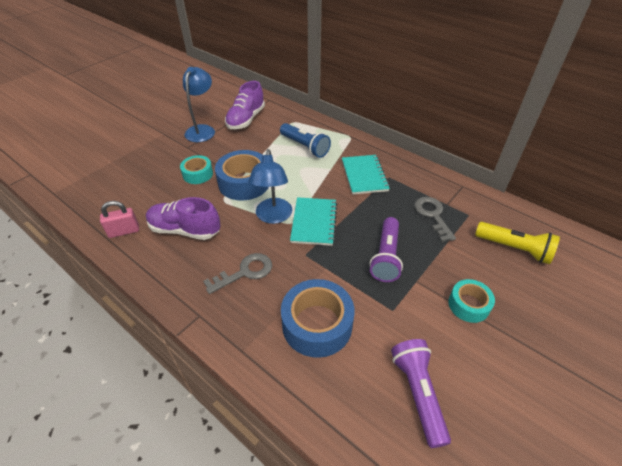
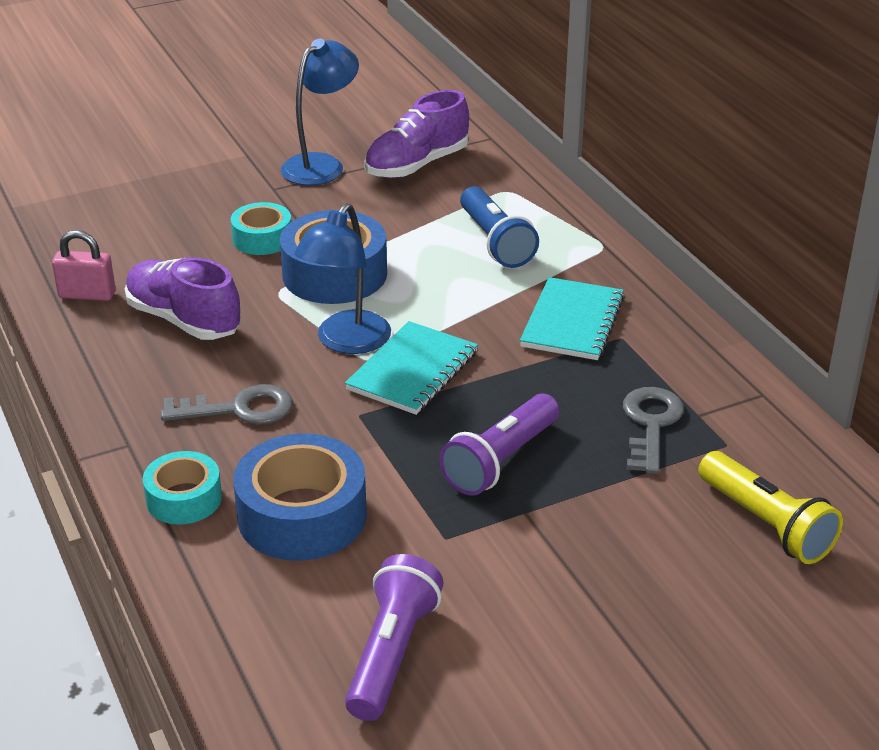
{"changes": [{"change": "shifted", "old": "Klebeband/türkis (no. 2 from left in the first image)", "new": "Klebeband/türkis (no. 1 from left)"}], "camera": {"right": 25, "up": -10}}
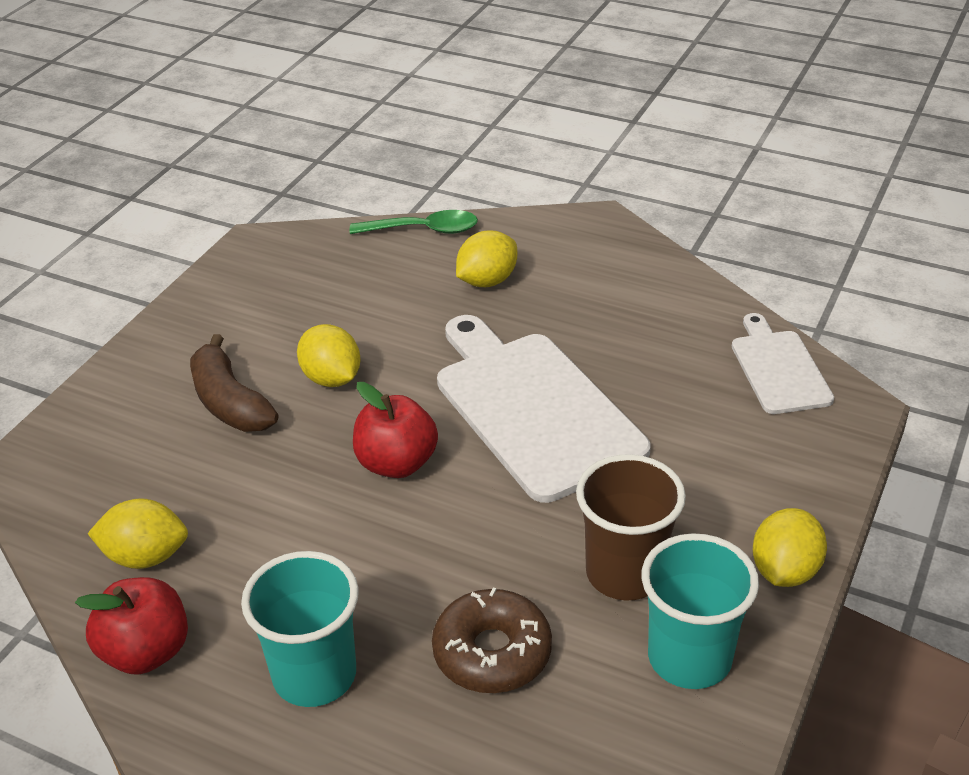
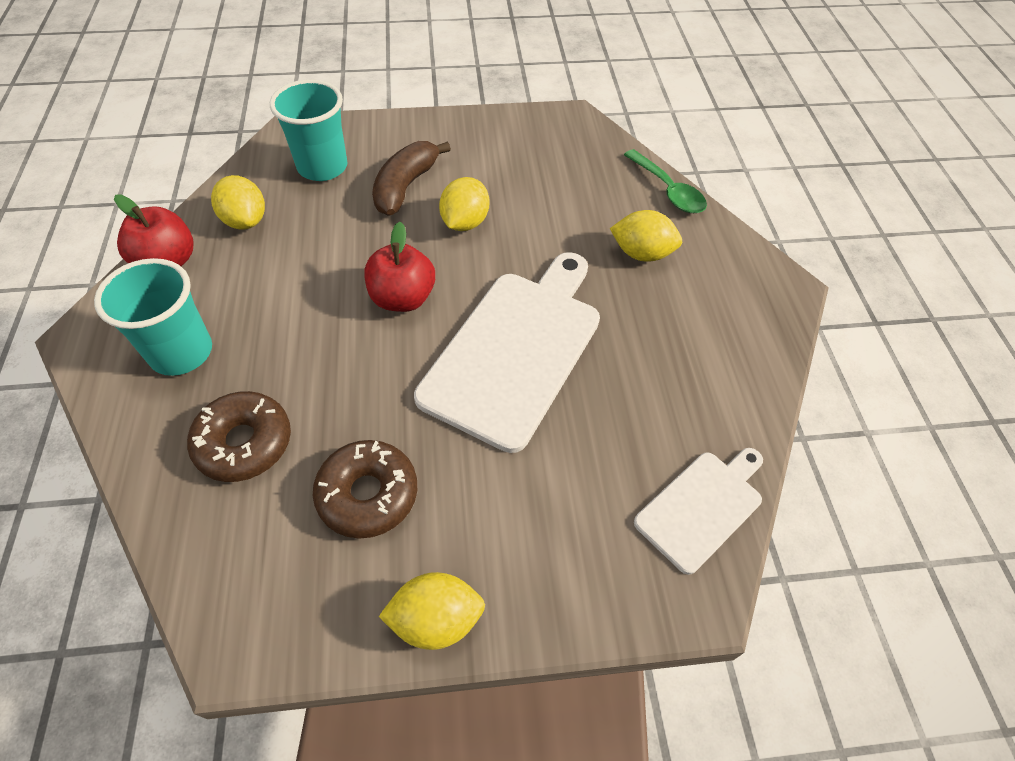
{"changes": [{"change": "swapped", "old": "Becher/braun", "new": "Donut/braun (no. 2 from left)"}, {"change": "shifted", "old": "Becher/türkis (no. 2 from left)"}], "camera": {"right": 55, "up": 15}}
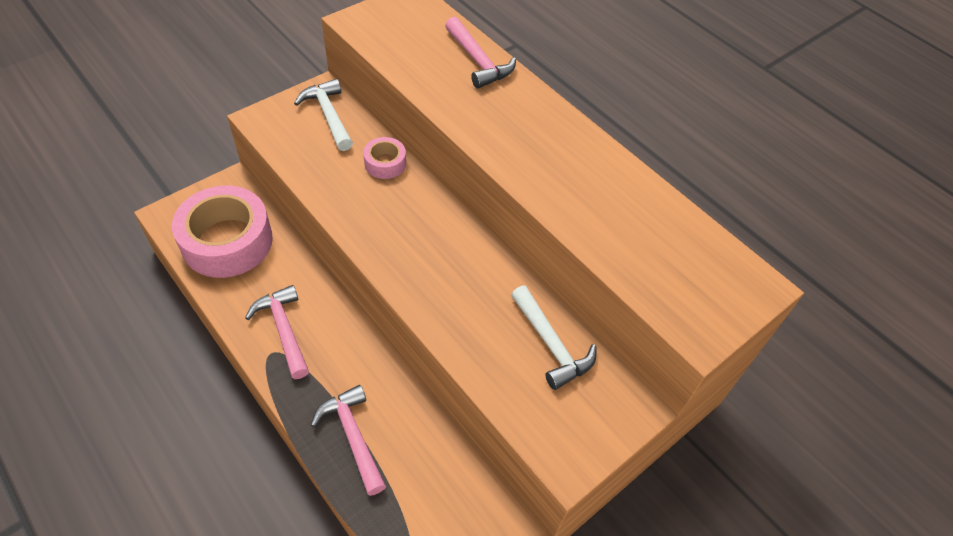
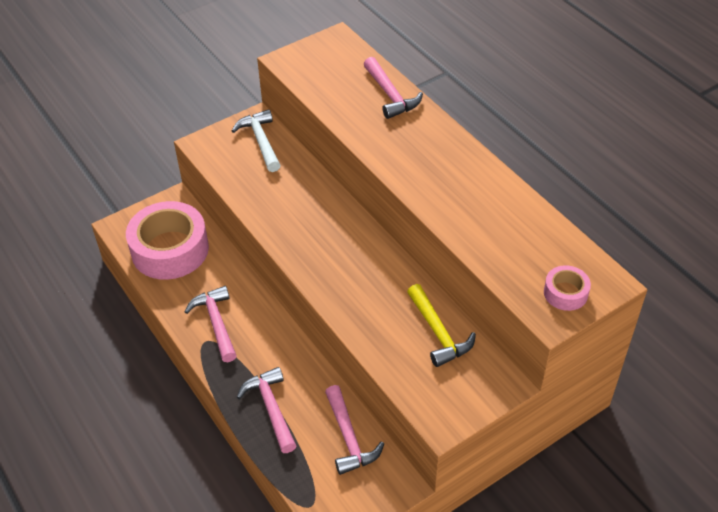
{"changes": [{"change": "shifted", "old": "Klebeband/rosa (no. 2 from left)"}, {"change": "repainted", "old": "Hammer/weiß (no. 2 from left)", "new": "Hammer/gelb"}, {"change": "new", "new": "Hammer/rosa (no. 3 from left)"}], "camera": {"right": 10, "up": -5}}
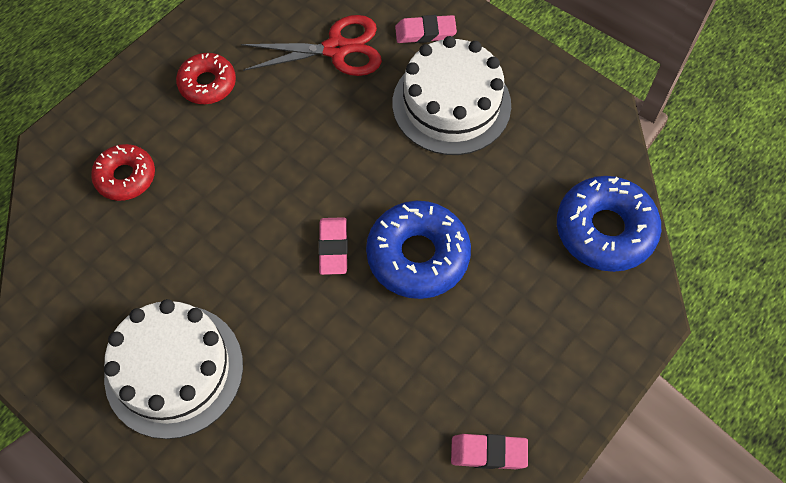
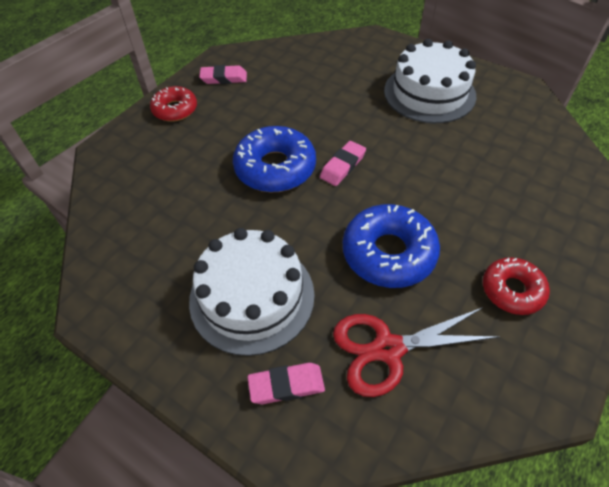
{"changes": [{"change": "shifted", "old": "Donut/rot (no. 1 from left)"}, {"change": "shifted", "old": "Donut/blau (no. 2 from left)"}, {"change": "rotated", "old": "Radiergummi/rosa (no. 1 from left in the first image)", "degrees": 45}], "camera": {"right": 175, "up": -10}}
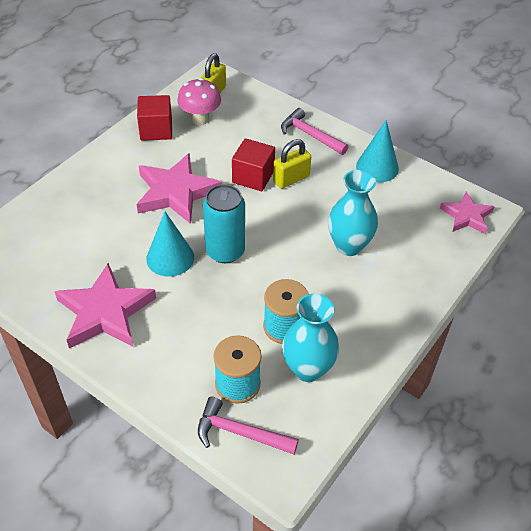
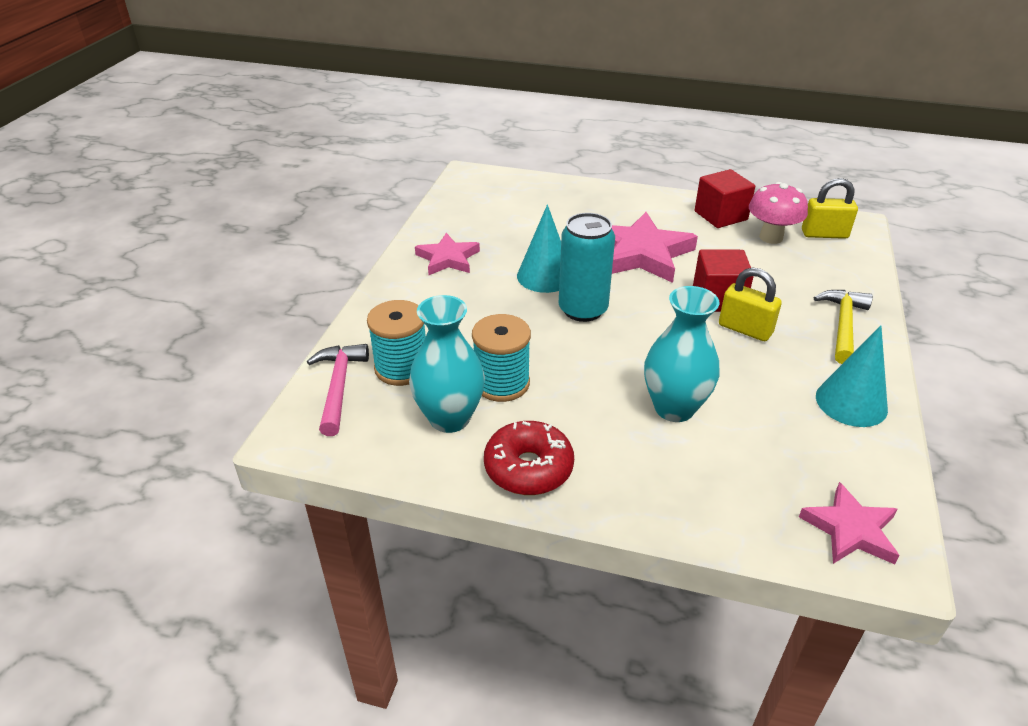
{"changes": [{"change": "repainted", "old": "Hammer/rosa (no. 2 from left)", "new": "Hammer/gelb"}, {"change": "scaled", "old": "Stern/rosa (no. 1 from left)", "factor": 0.6}, {"change": "new", "new": "Donut/rot"}], "camera": {"right": 70, "up": -10}}
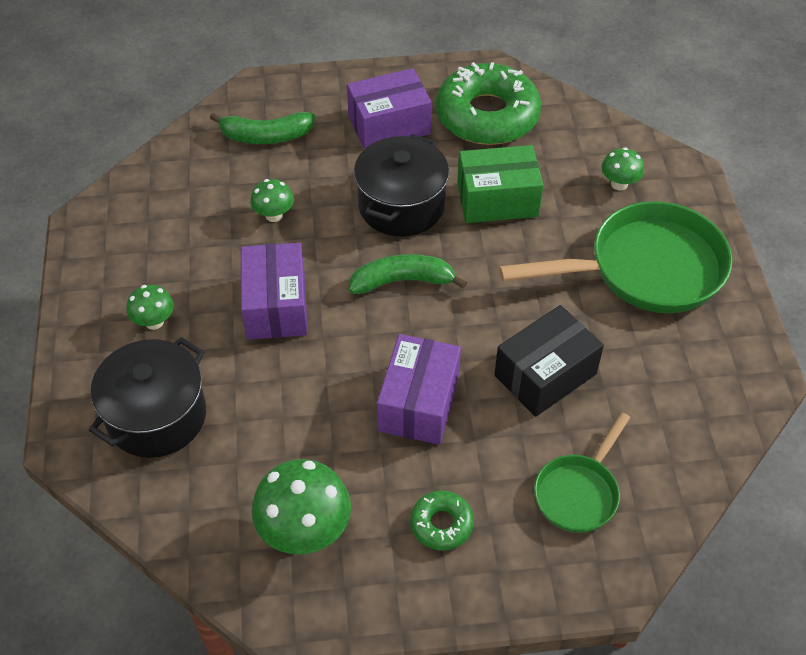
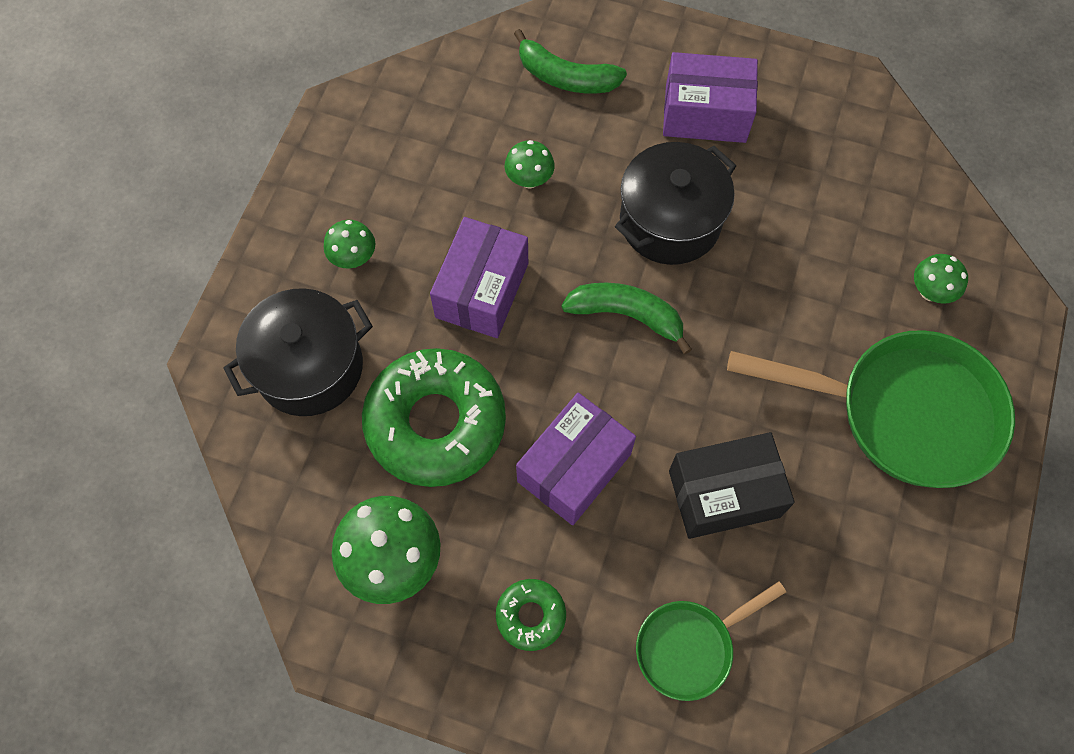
{"changes": [{"change": "shifted", "old": "Donut/grün (no. 2 from left in the first image)", "new": "Donut/grün (no. 1 from left)"}, {"change": "gone", "old": "Schachtel/grün"}], "camera": {"right": 25, "up": 15}}
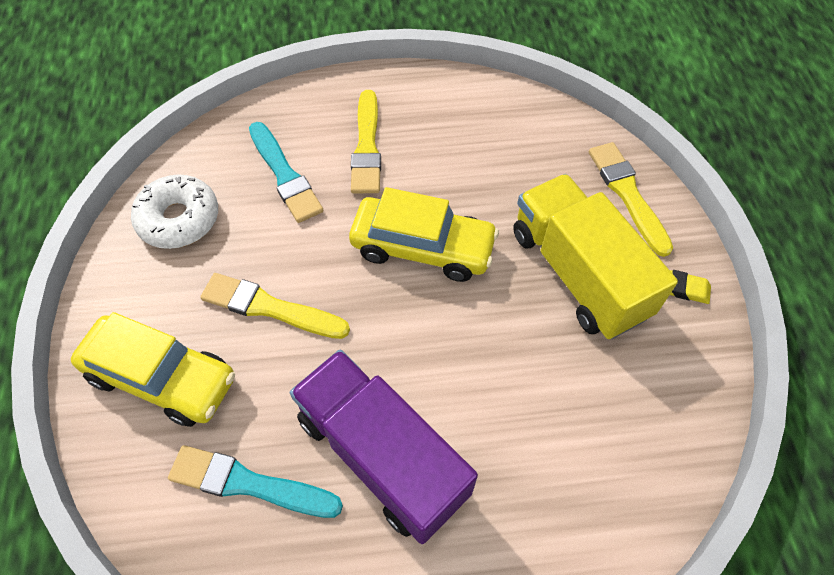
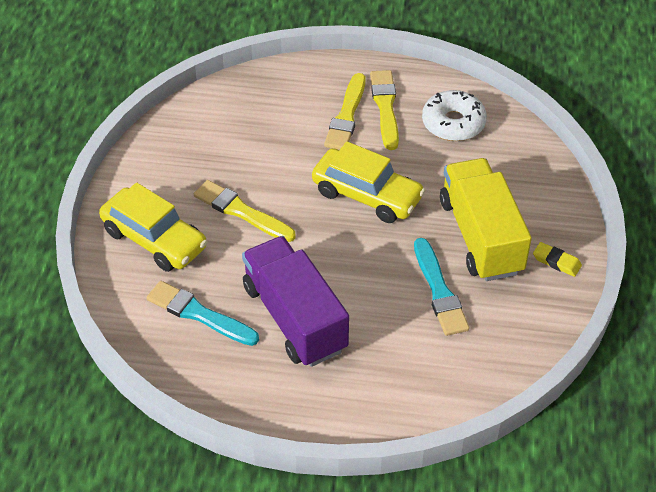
{"changes": [{"change": "shifted", "old": "Pinsel/türkis (no. 2 from left)"}, {"change": "shifted", "old": "Pinsel/gelb (no. 3 from left)"}, {"change": "shifted", "old": "Donut/weiß"}], "camera": {"right": 15, "up": -10}}
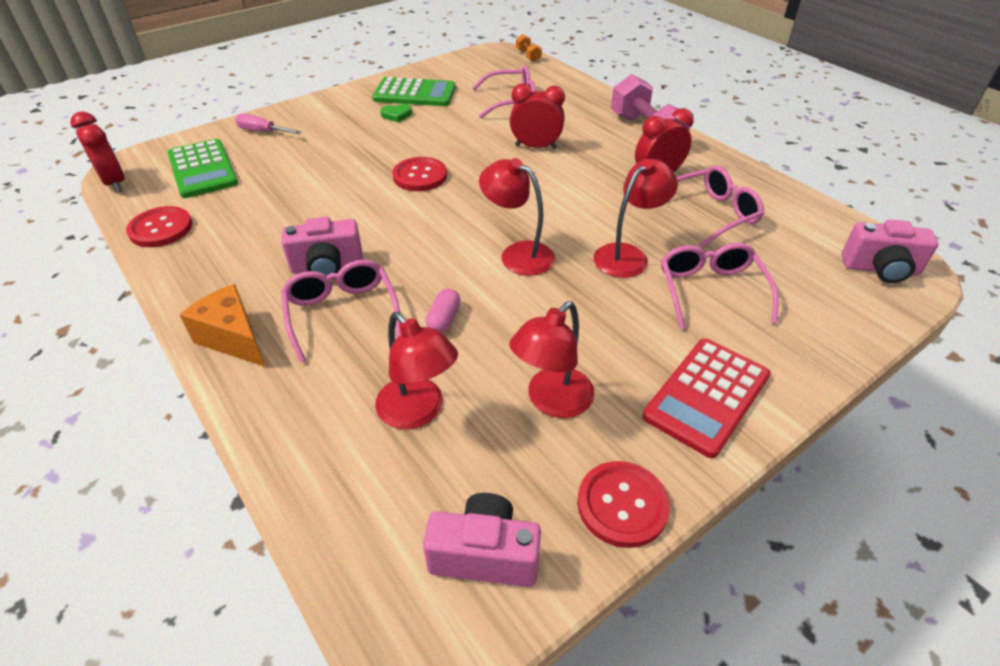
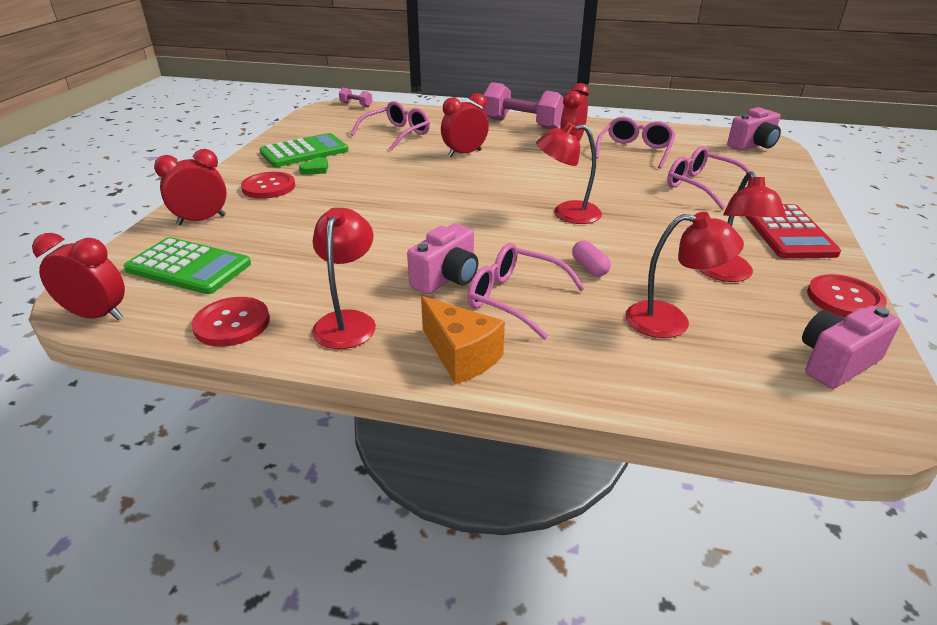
{"changes": [{"change": "repainted", "old": "Hantel/orange", "new": "Hantel/rosa (no. 1 from left)"}, {"change": "swapped", "old": "Schraubenzieher/rosa", "new": "Wecker/rot (no. 2 from left)"}, {"change": "shifted", "old": "Knopf/rot (no. 2 from left)"}, {"change": "shifted", "old": "Lampe/rot (no. 4 from left in the first image)", "new": "Lampe/rot (no. 1 from left)"}, {"change": "rotated", "old": "Käse/orange", "degrees": -135}], "camera": {"right": -40, "up": -10}}
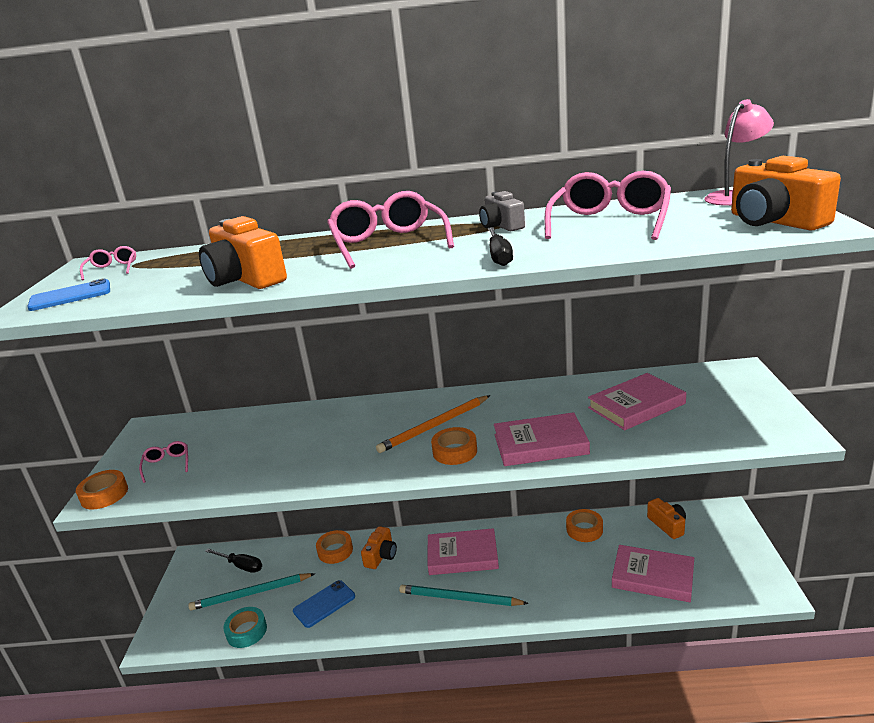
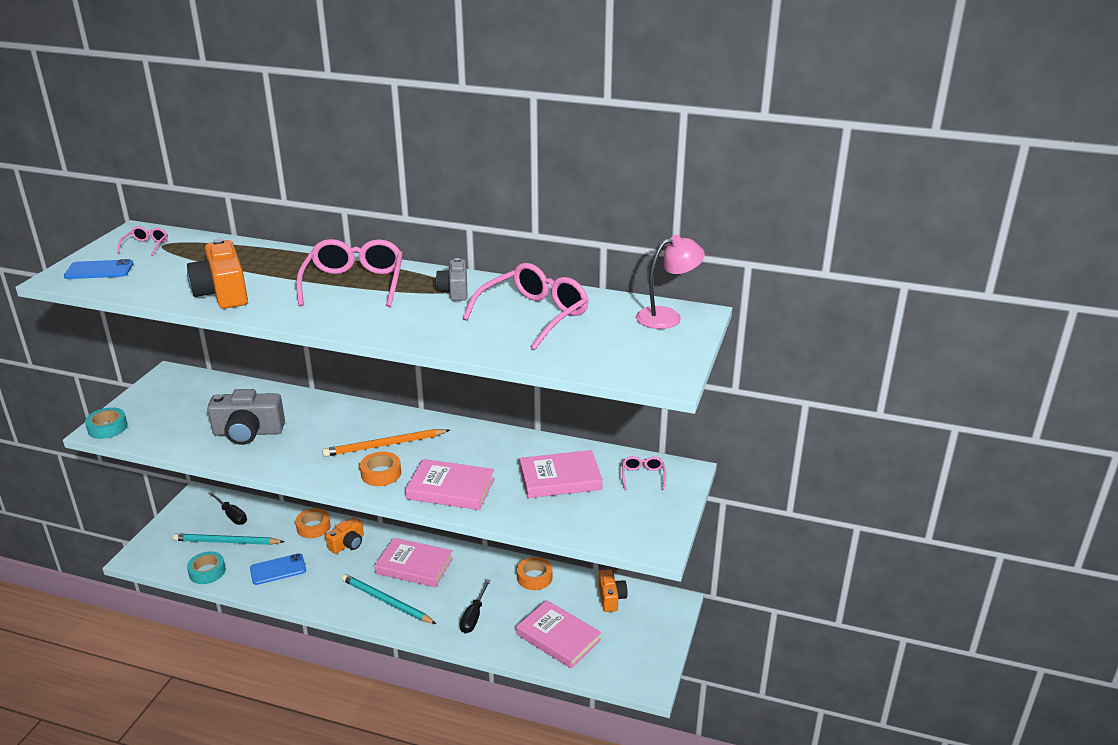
{"changes": [{"change": "gone", "old": "Kamera/orange (no. 4 from left)"}, {"change": "shifted", "old": "Schraubenzieher/schwarz (no. 2 from left)"}, {"change": "shifted", "old": "Brille/rosa (no. 2 from left in the first image)", "new": "Brille/rosa (no. 4 from left)"}, {"change": "repainted", "old": "Klebeband/orange (no. 1 from left)", "new": "Klebeband/türkis (no. 1 from left)"}, {"change": "new", "new": "Kamera/grau (no. 1 from left)"}], "camera": {"right": 15, "up": 5}}
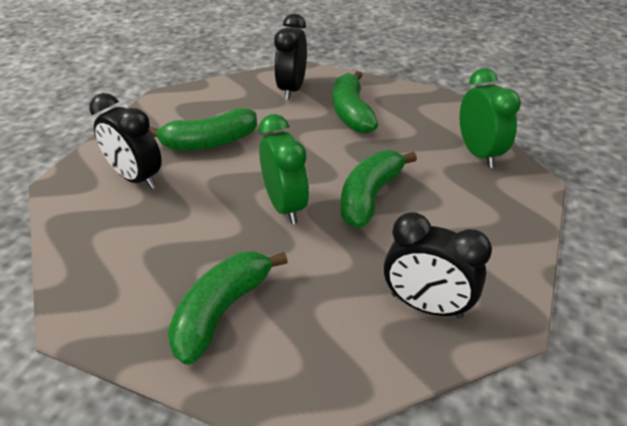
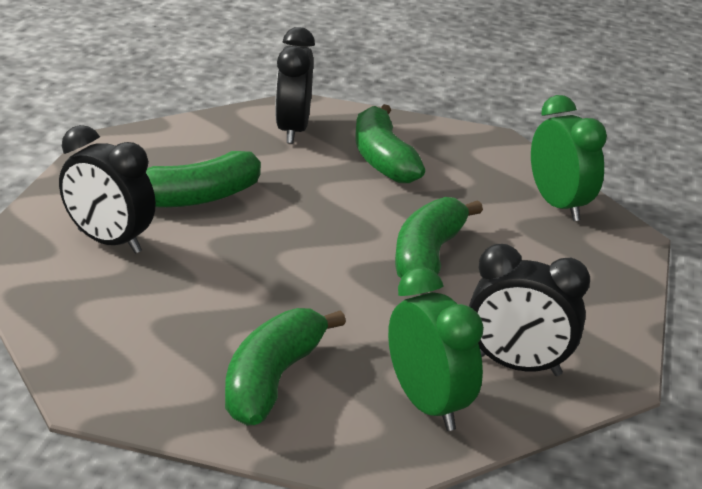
{"changes": [{"change": "shifted", "old": "Wecker/grün (no. 1 from left)"}], "camera": {"right": -10, "up": -10}}
